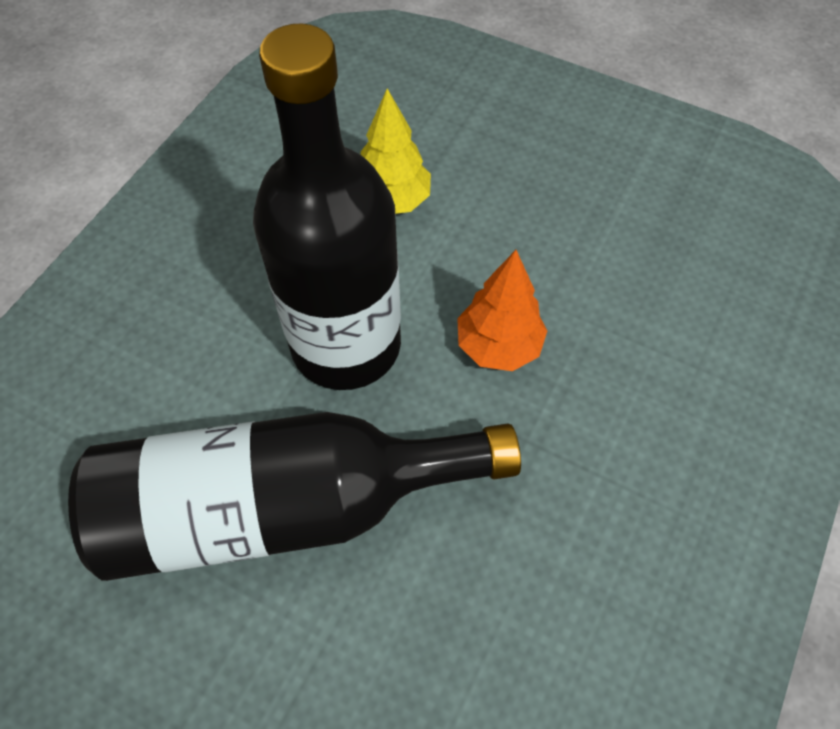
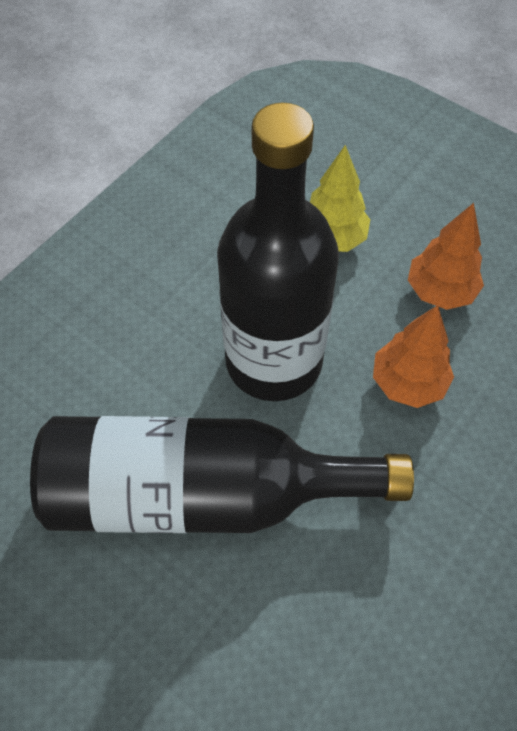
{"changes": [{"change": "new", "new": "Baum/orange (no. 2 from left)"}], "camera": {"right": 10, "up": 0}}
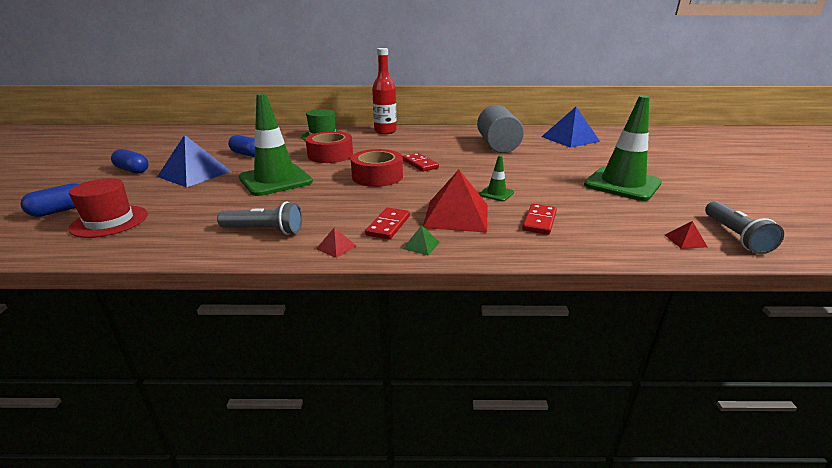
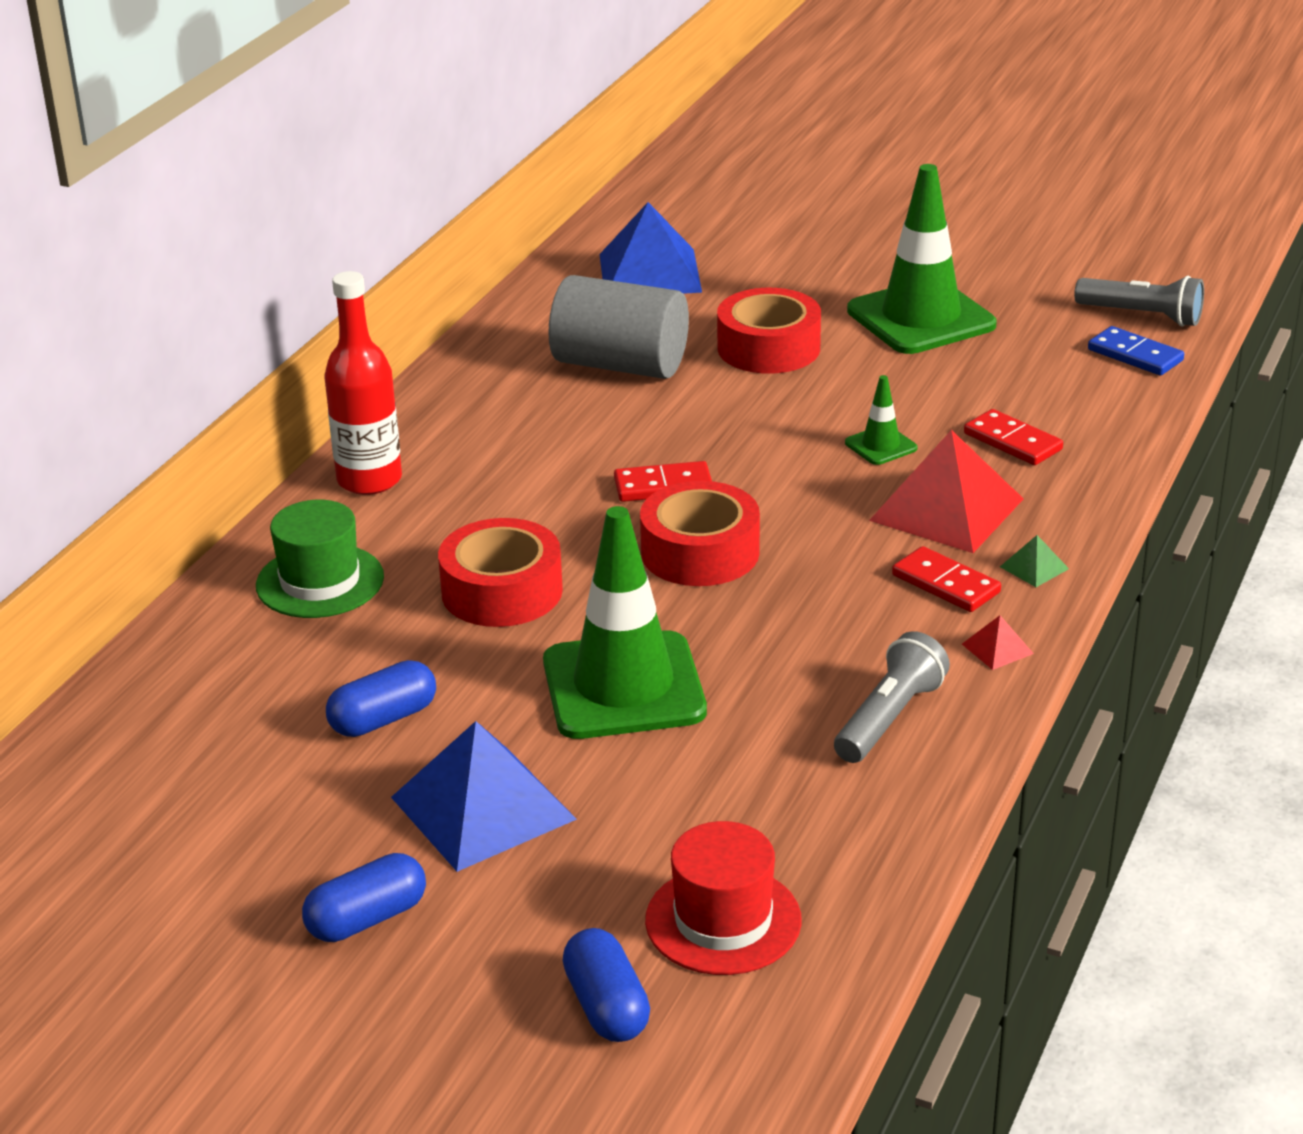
{"changes": [{"change": "swapped", "old": "Pyramide/rot (no. 3 from left)", "new": "Dominostein/blau"}, {"change": "new", "new": "Klebeband/rot (no. 3 from left)"}], "camera": {"right": -65, "up": 5}}
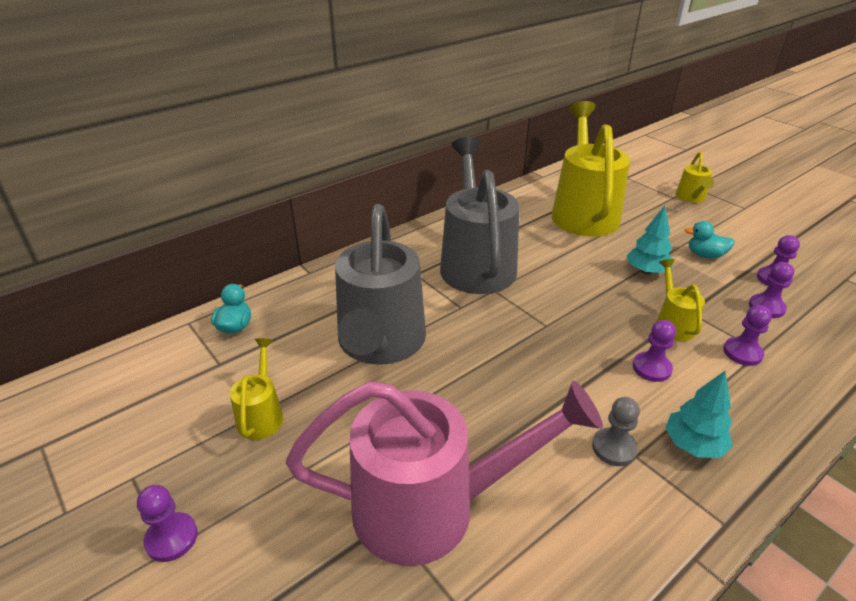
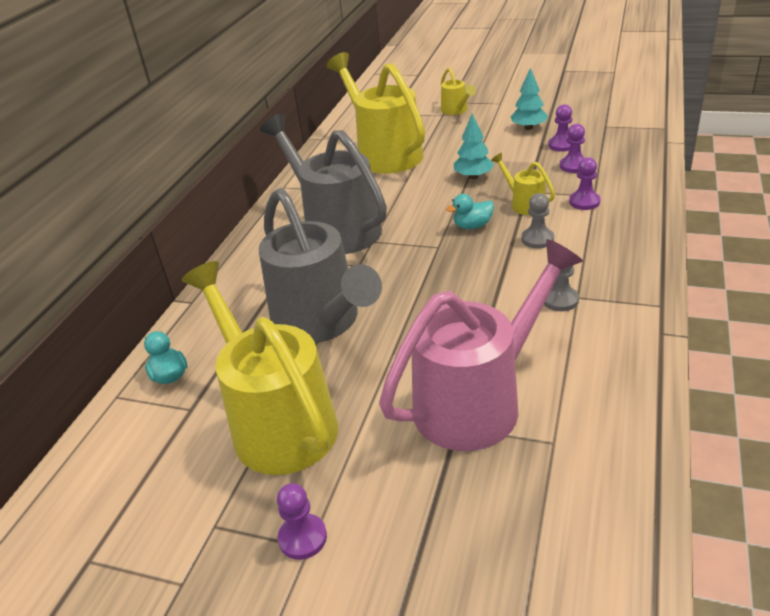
{"changes": [{"change": "shifted", "old": "Ente/türkis (no. 2 from left)"}, {"change": "repainted", "old": "Bauer/lila (no. 2 from left)", "new": "Bauer/grau (no. 1 from left)"}, {"change": "scaled", "old": "Gießkanne/gelb (no. 1 from left)", "factor": 2.23}, {"change": "shifted", "old": "Baum/türkis (no. 2 from left)"}], "camera": {"right": -30, "up": 0}}
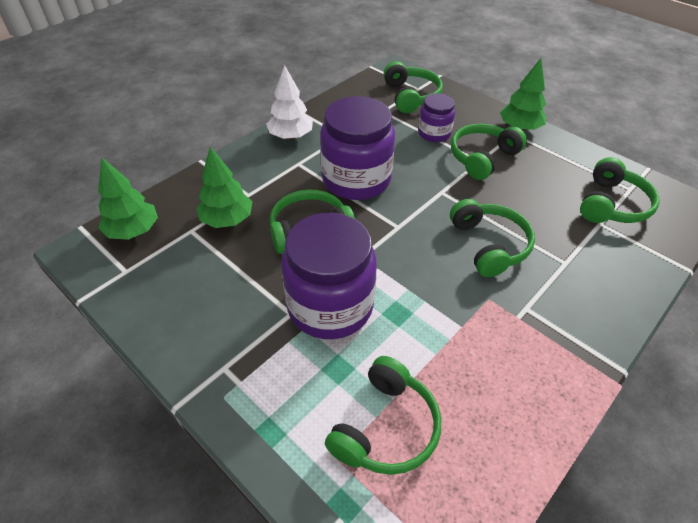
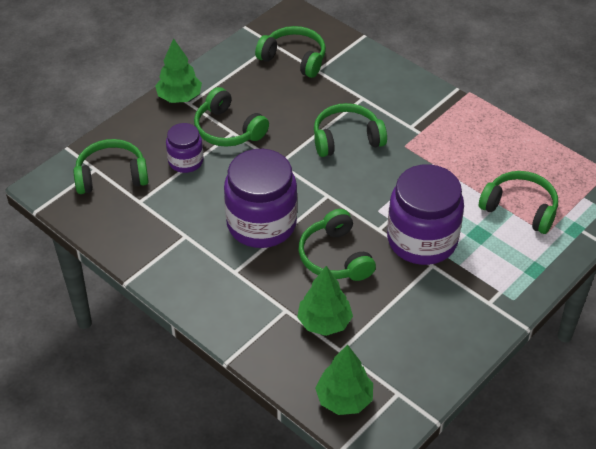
{"changes": [{"change": "gone", "old": "Baum/weiß"}], "camera": {"right": -90, "up": 0}}
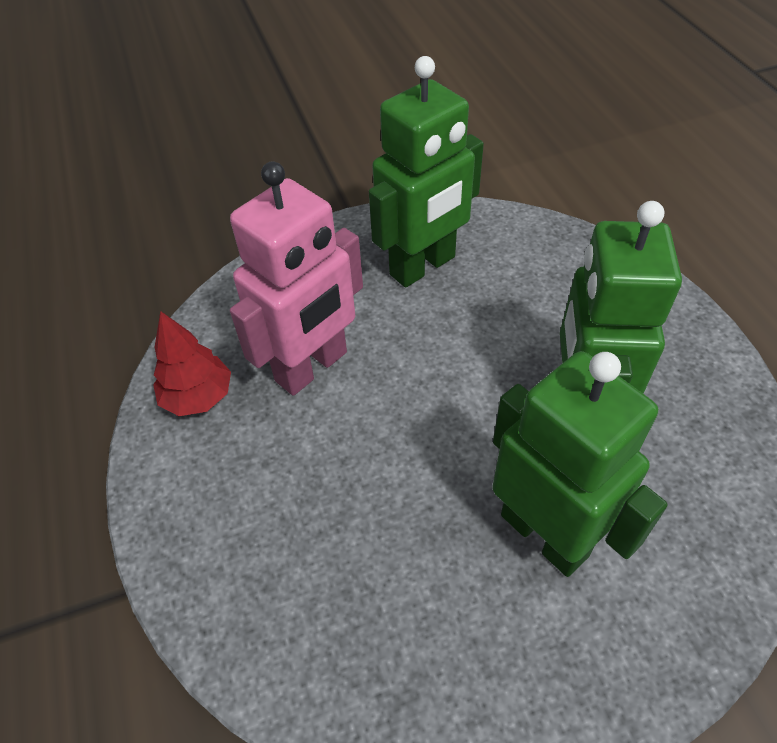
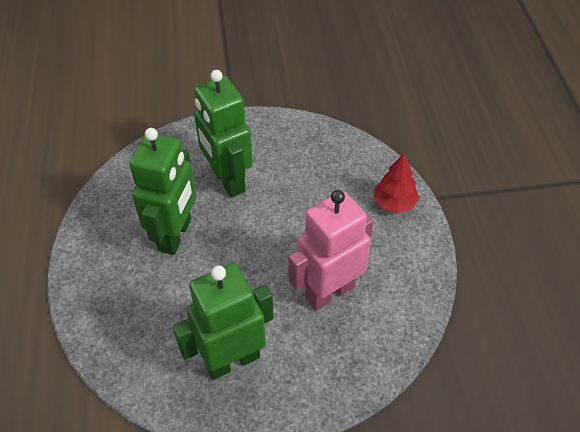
{"changes": [{"change": "shifted", "old": "Baum/rot"}], "camera": {"right": -170, "up": 0}}
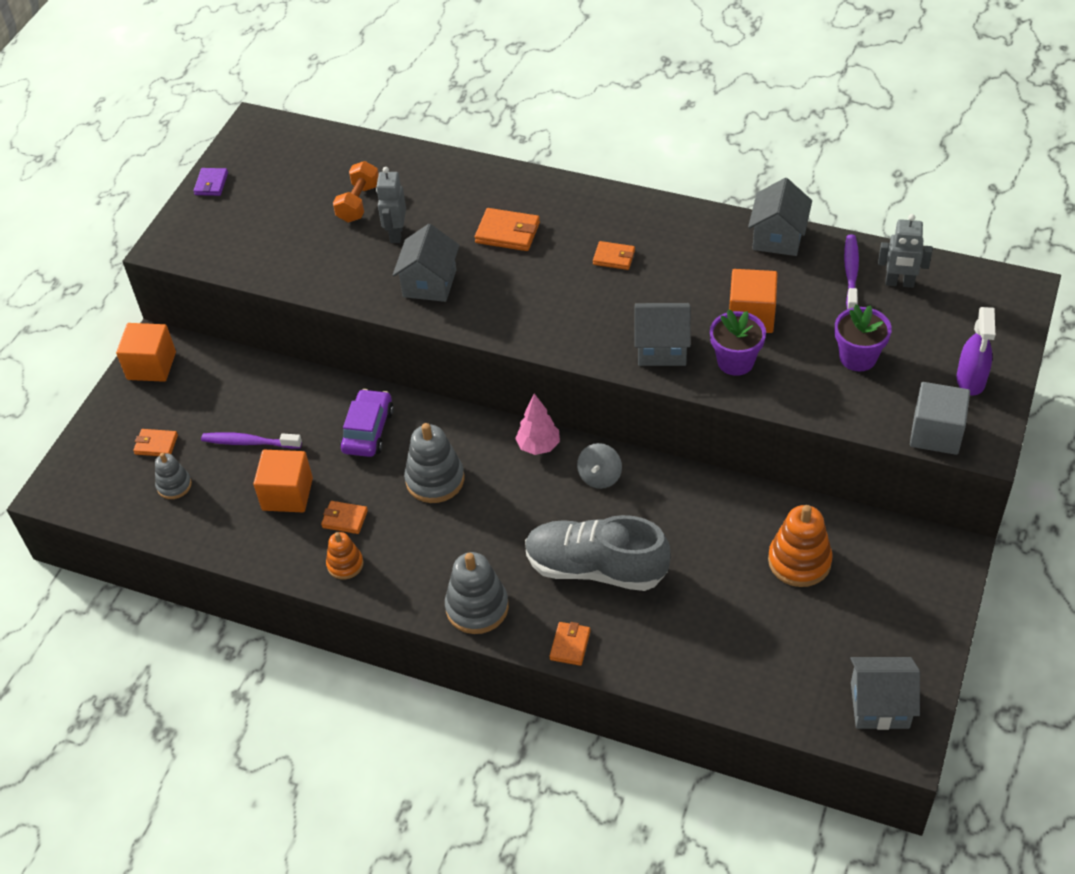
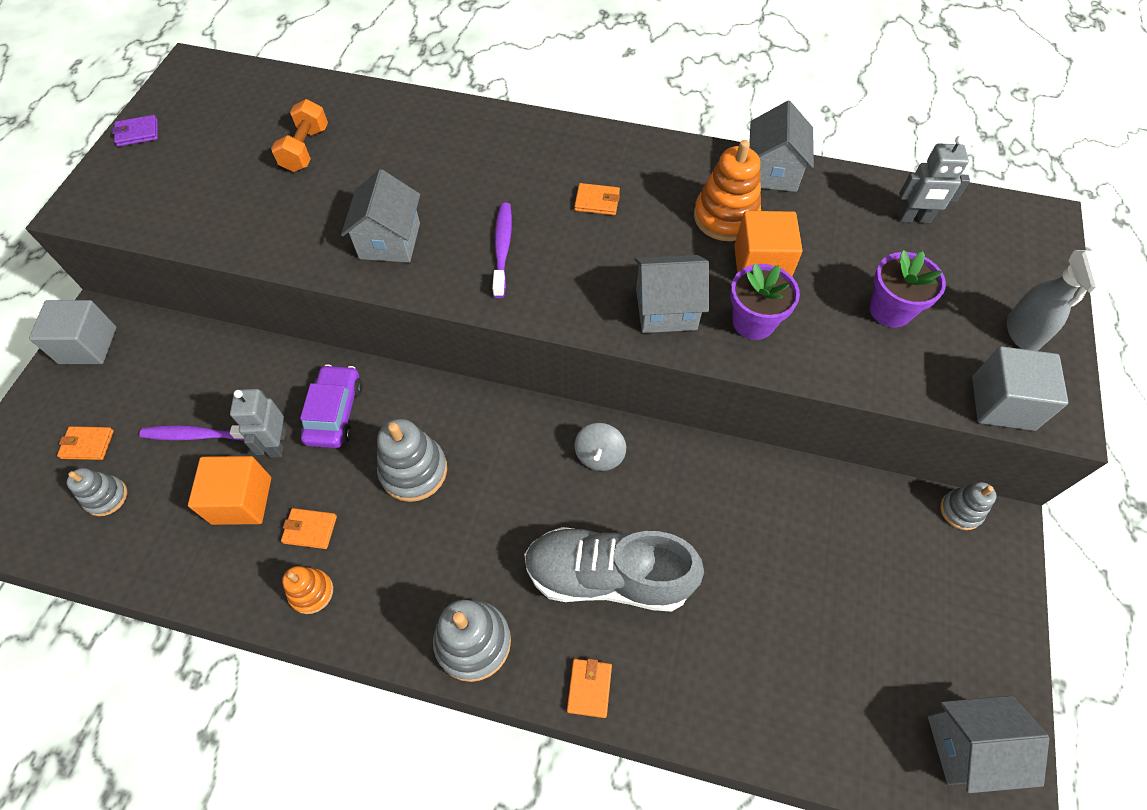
{"changes": [{"change": "shifted", "old": "Roboter/grau (no. 1 from left)"}, {"change": "rotated", "old": "Geldbörse/lila", "degrees": 75}, {"change": "gone", "old": "Geldbörse/orange (no. 3 from left)"}, {"change": "shifted", "old": "Zahnbürste/lila (no. 2 from left)"}, {"change": "repainted", "old": "Sprühflasche/lila", "new": "Sprühflasche/grau"}, {"change": "repainted", "old": "Kubus/orange (no. 1 from left)", "new": "Kubus/grau (no. 1 from left)"}, {"change": "gone", "old": "Baum/rosa"}, {"change": "shifted", "old": "Stapelspielzeug/orange (no. 2 from left)"}, {"change": "new", "new": "Stapelspielzeug/grau (no. 4 from left)"}], "camera": {"right": -10, "up": 10}}
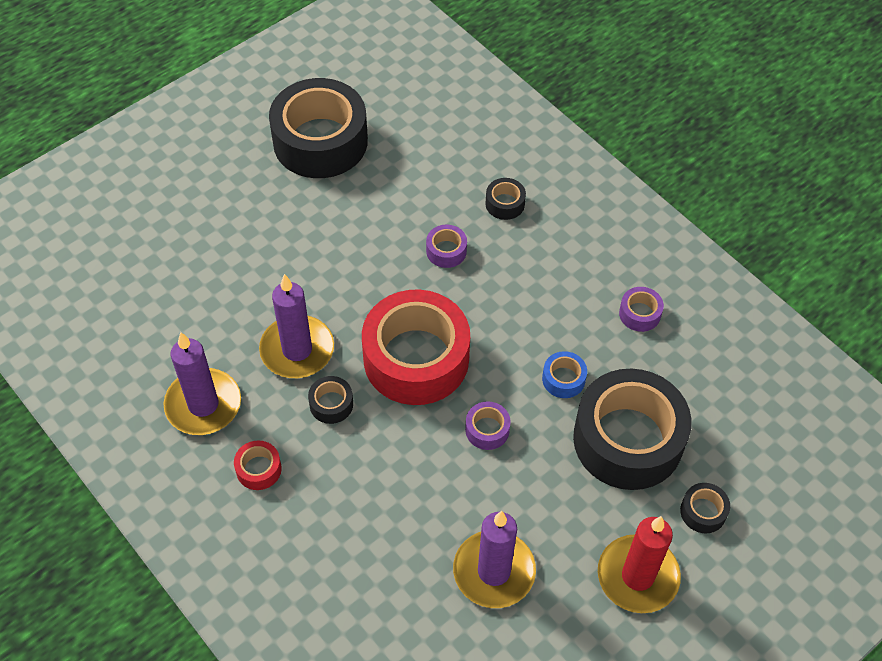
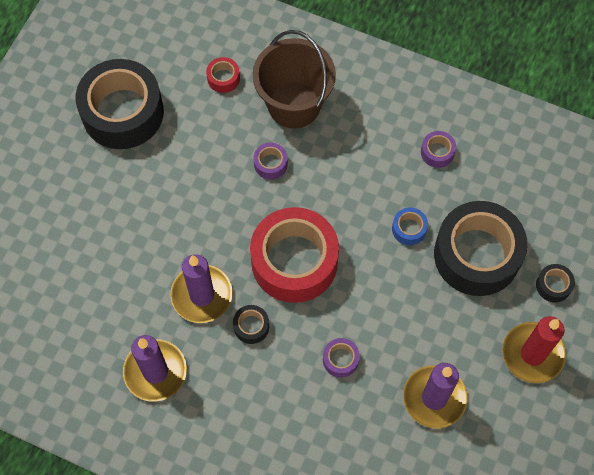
{"changes": [{"change": "swapped", "old": "Klebeband/schwarz (no. 3 from left)", "new": "Eimer/braun"}, {"change": "shifted", "old": "Klebeband/lila (no. 2 from left)"}, {"change": "shifted", "old": "Klebeband/rot (no. 1 from left)"}], "camera": {"right": -25, "up": 10}}
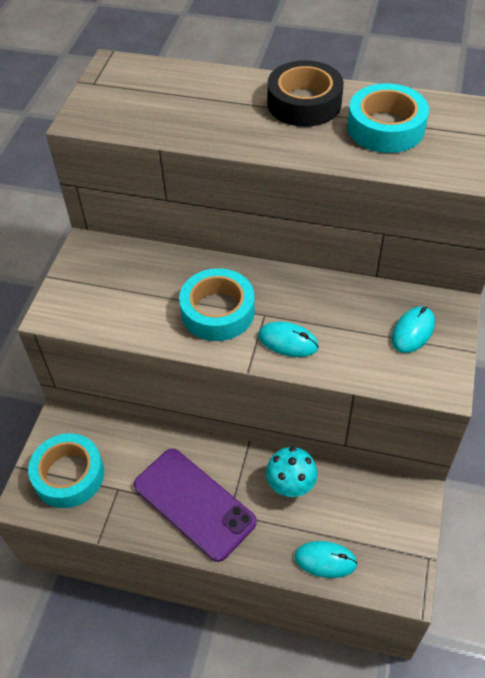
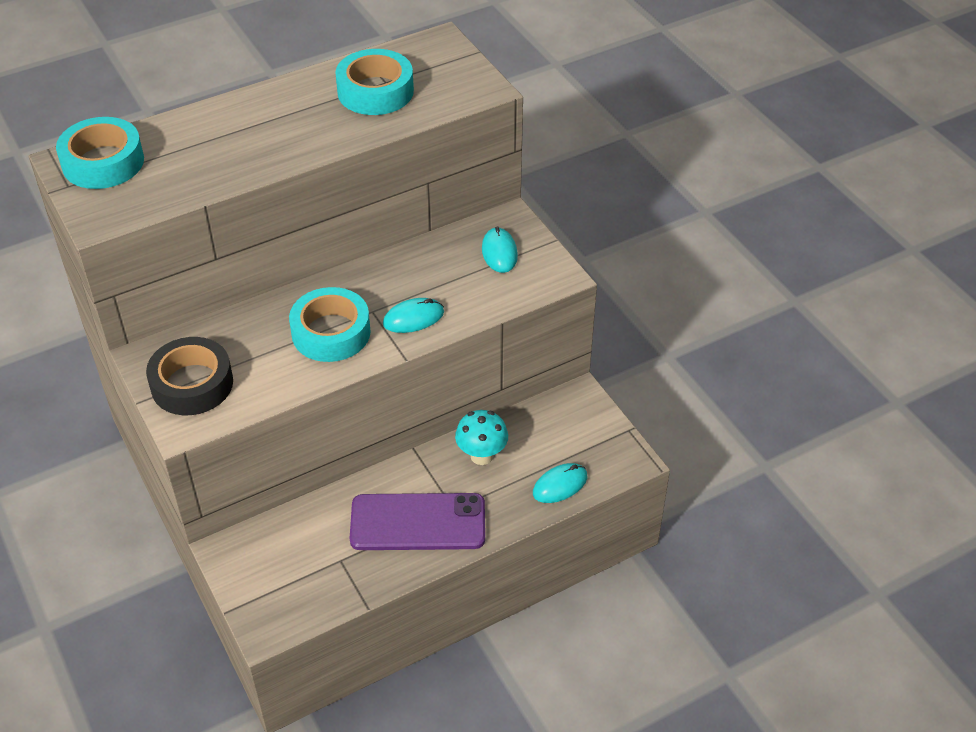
{"changes": [{"change": "shifted", "old": "Klebeband/schwarz"}, {"change": "shifted", "old": "Klebeband/türkis (no. 1 from left)"}], "camera": {"right": -45, "up": -5}}
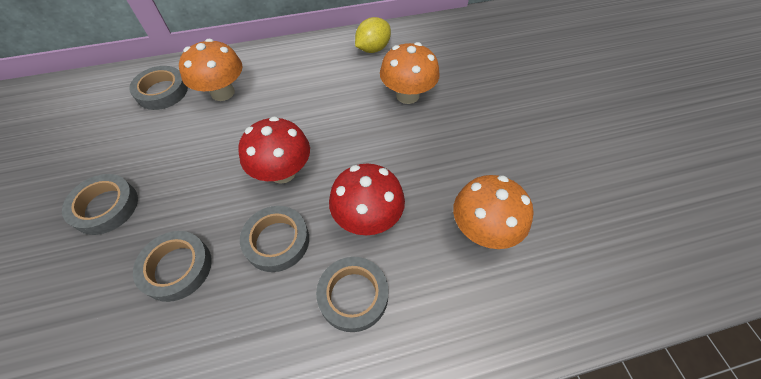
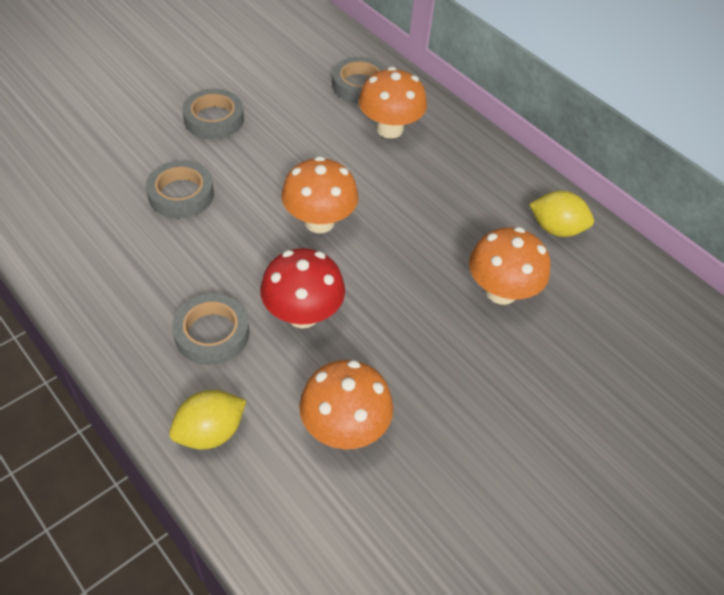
{"changes": [{"change": "repainted", "old": "Pilz/rot (no. 1 from left)", "new": "Pilz/orange (no. 1 from left)"}, {"change": "gone", "old": "Klebeband/grau (no. 4 from left)"}, {"change": "new", "new": "Zitrone/gelb (no. 1 from left)"}], "camera": {"right": 60, "up": -5}}
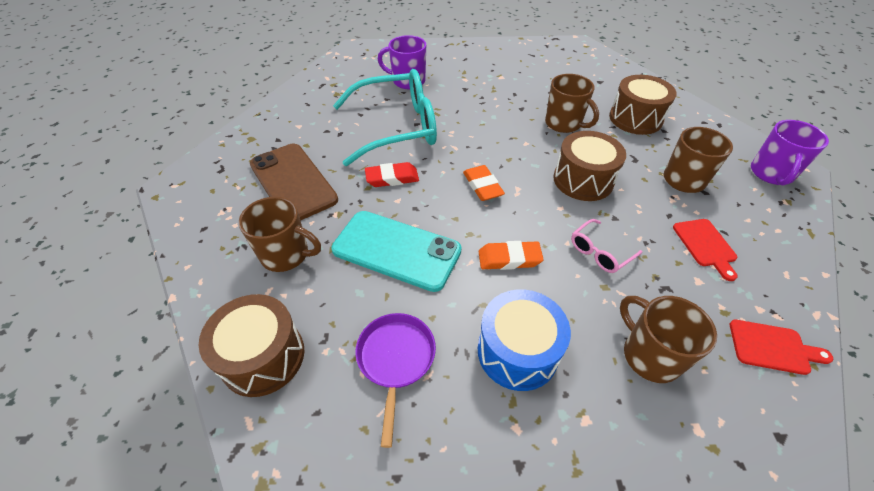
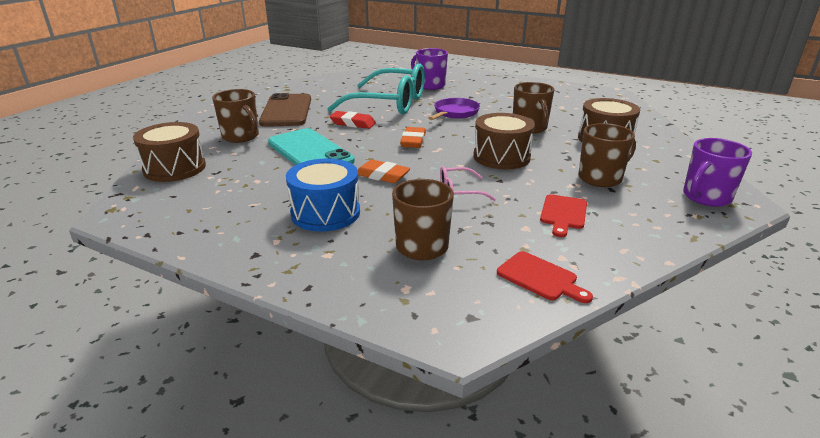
{"changes": [{"change": "shifted", "old": "Pfanne/lila"}], "camera": {"right": 30, "up": -20}}
